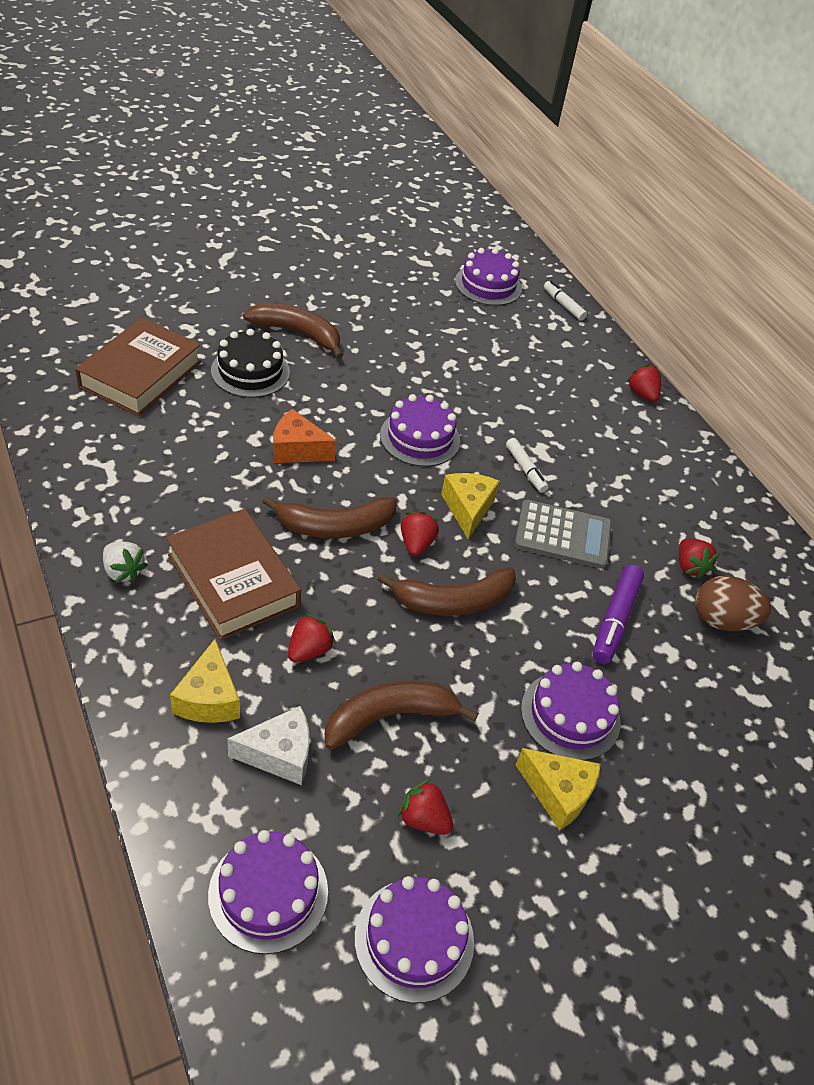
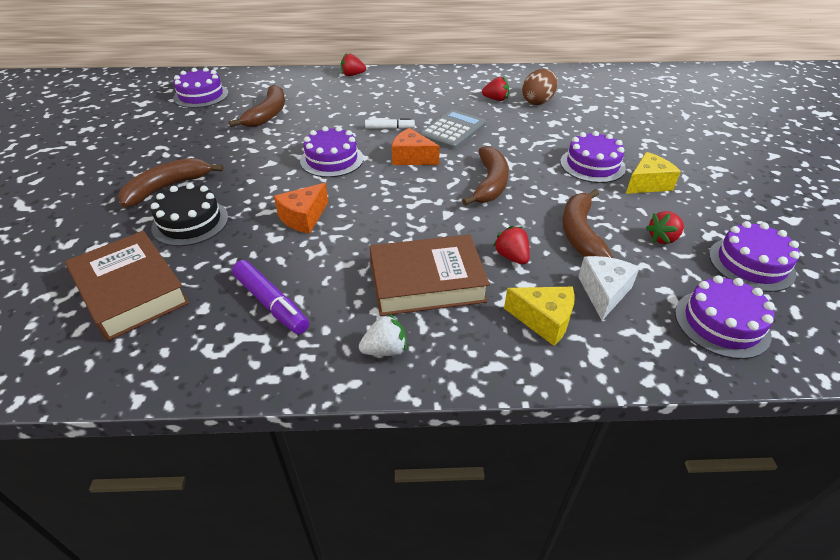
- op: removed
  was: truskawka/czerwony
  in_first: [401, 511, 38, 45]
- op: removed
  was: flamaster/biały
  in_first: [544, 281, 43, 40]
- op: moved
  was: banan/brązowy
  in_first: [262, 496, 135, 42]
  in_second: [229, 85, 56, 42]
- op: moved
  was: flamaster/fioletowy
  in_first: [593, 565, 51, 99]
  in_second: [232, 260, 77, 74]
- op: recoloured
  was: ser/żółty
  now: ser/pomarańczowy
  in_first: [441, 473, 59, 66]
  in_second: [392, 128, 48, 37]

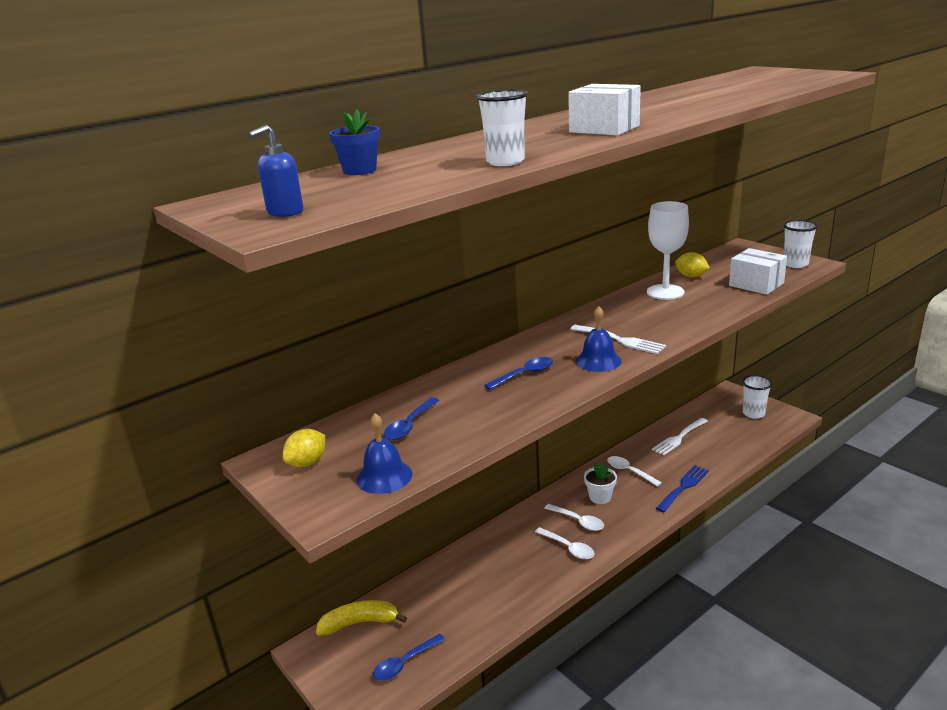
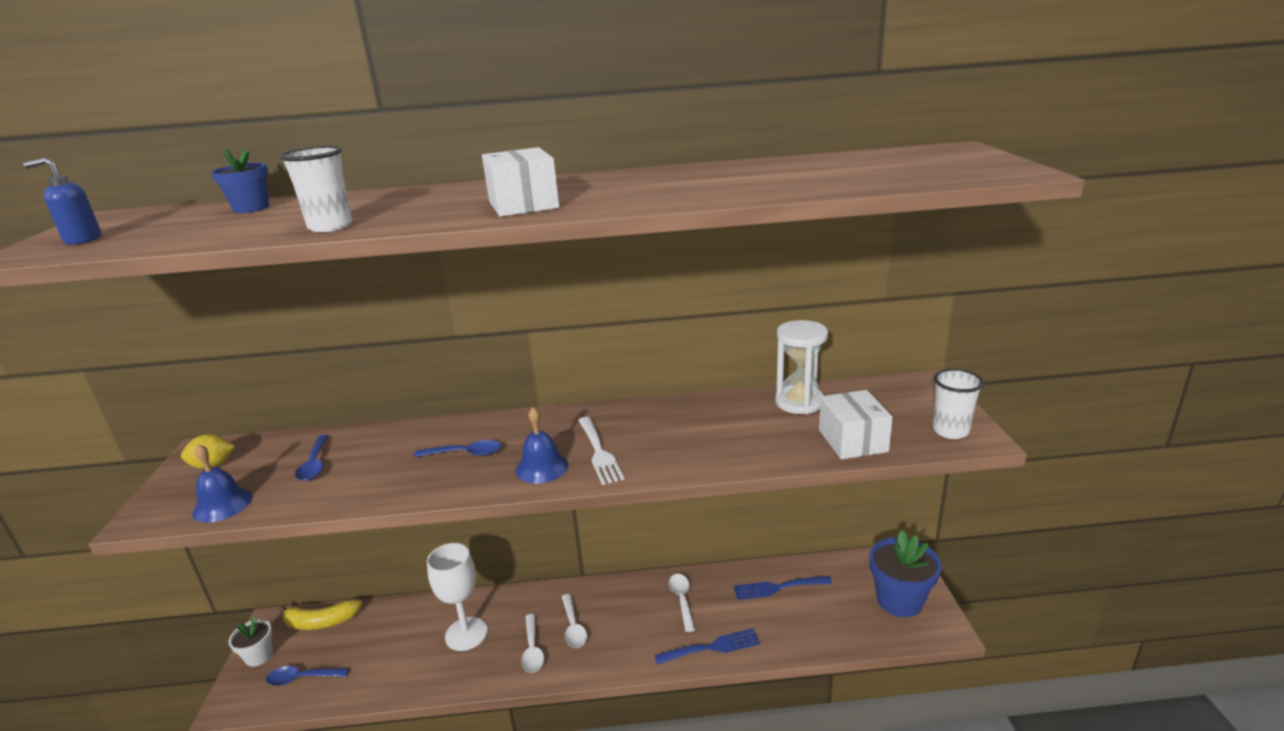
- op: moved
  was: doniczka/biały
  in_first: [584, 463, 33, 41]
  in_second: [229, 616, 44, 51]
- op: moved
  was: kielich/biały
  in_first: [647, 201, 42, 99]
  in_second: [427, 543, 61, 108]
- op: replaced
  was: cytryna/żółty
  now: klepsydra/biały
  in_first: [675, 252, 35, 25]
  in_second: [775, 320, 53, 94]
- op: replaced
  was: szklanka/biały
  now: doniczka/niebieski
  in_first: [742, 375, 30, 44]
  in_second: [869, 530, 72, 87]
- op: recoloured
  was: widelec/biały
  now: widelec/niebieski
  in_first: [652, 418, 56, 37]
  in_second: [733, 576, 99, 24]
- op: turned
  was: banan/żółty
  in_first: [316, 600, 91, 36]
  in_second: [278, 599, 84, 31]
  clockwise: 150
- op: turned
  was: łyżka/niebieski
  in_first: [384, 398, 55, 42]
  in_second: [295, 435, 33, 46]
  clockwise: -75

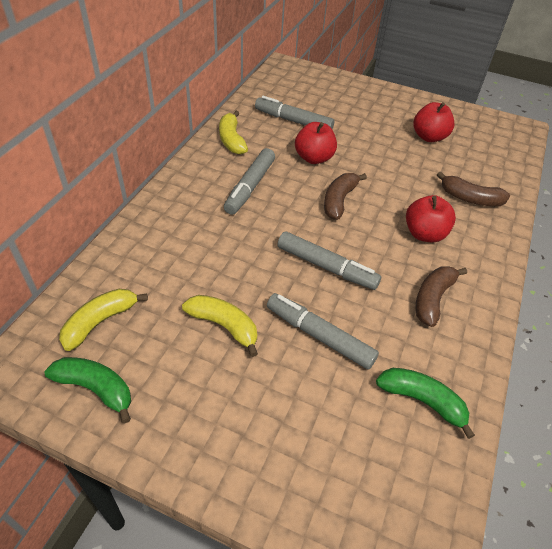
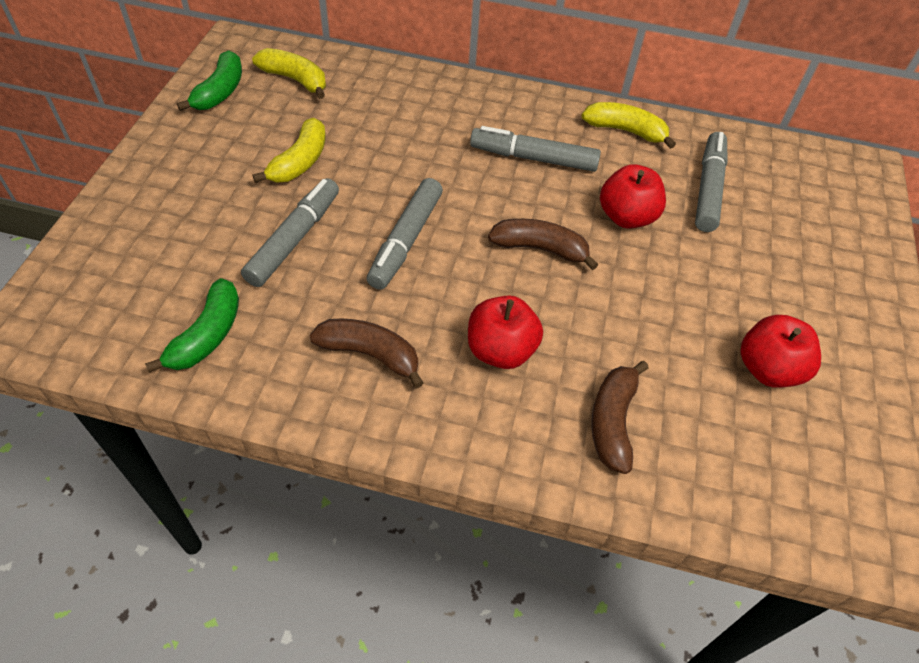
- op: turned
  was: banan/żółty
  in_first: [219, 111, 29, 43]
  in_second: [582, 102, 94, 47]
  clockwise: 45

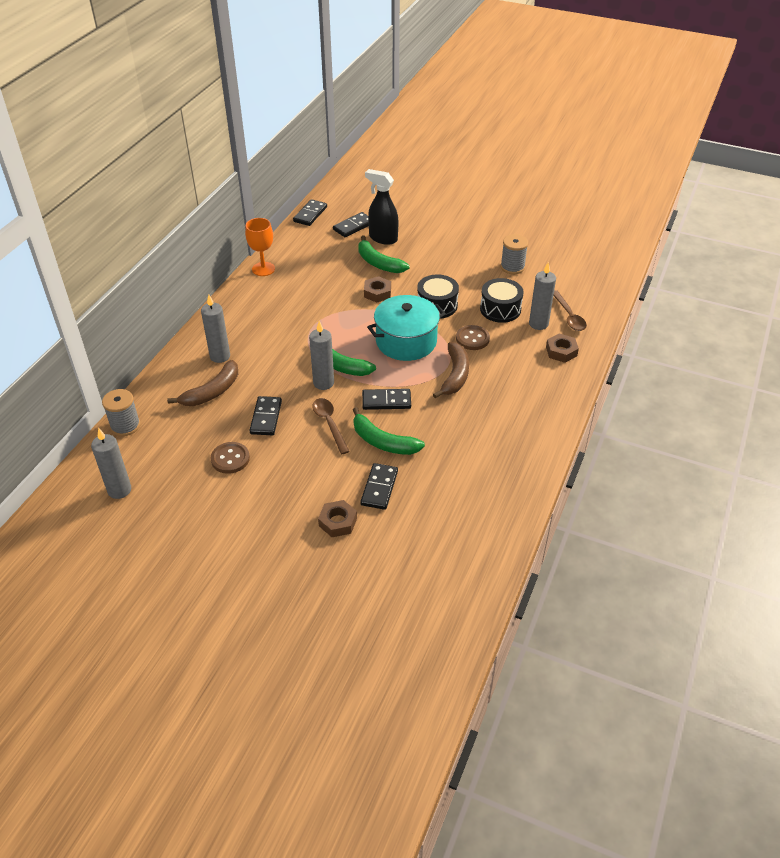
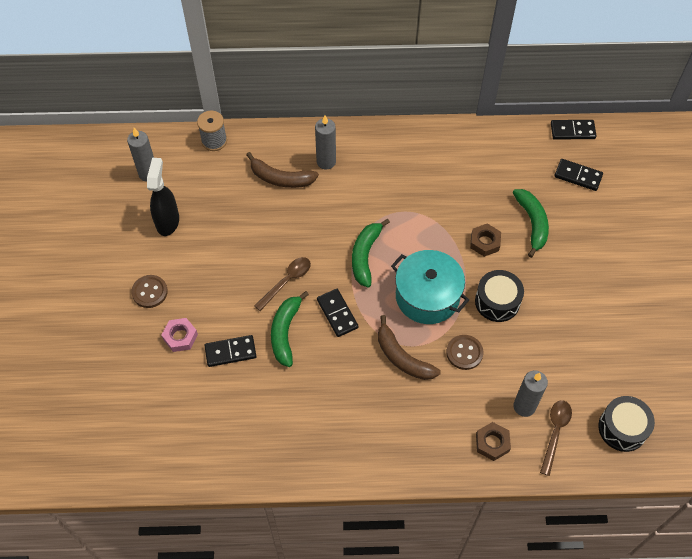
- op: removed
  was: kielich/pomarańczowy
  in_first: [245, 218, 30, 58]
- op: removed
  was: kostka domina/czarny
  in_first: [249, 396, 33, 39]
- op: removed
  was: świeca/szary
  in_first: [309, 321, 25, 69]
- op: removed
  was: szpulka/szary
  in_first: [501, 234, 27, 40]
- op: moved
  was: guzik/brązowy
  in_first: [211, 442, 39, 32]
  in_second: [131, 275, 37, 33]
- op: moved
  was: spryskiwacz/czarny
  in_first: [365, 169, 33, 76]
  in_second: [147, 158, 32, 78]
- op: moved
  was: bęben/czarny
  in_first: [480, 278, 44, 45]
  in_second: [598, 396, 57, 56]
- op: recoloured
  was: nakrętka/brązowy
  now: nakrętka/różowy
  in_first: [318, 500, 39, 37]
  in_second: [161, 318, 37, 34]
- op: turned
  was: banan/zielony
  in_first: [358, 235, 51, 38]
  in_second: [513, 189, 36, 69]
  clockwise: 150
- op: turned
  was: banan/brązowy
  in_first: [433, 342, 36, 57]
  in_second: [378, 315, 63, 65]
  clockwise: 60
- op: turned
  was: łyżka/brązowy
  in_first: [553, 290, 34, 41]
  in_second: [540, 400, 32, 76]
  clockwise: 150

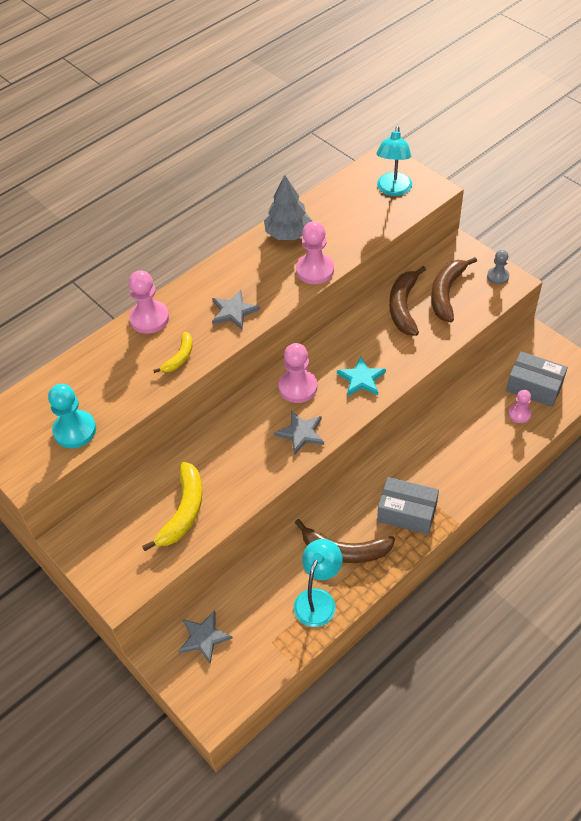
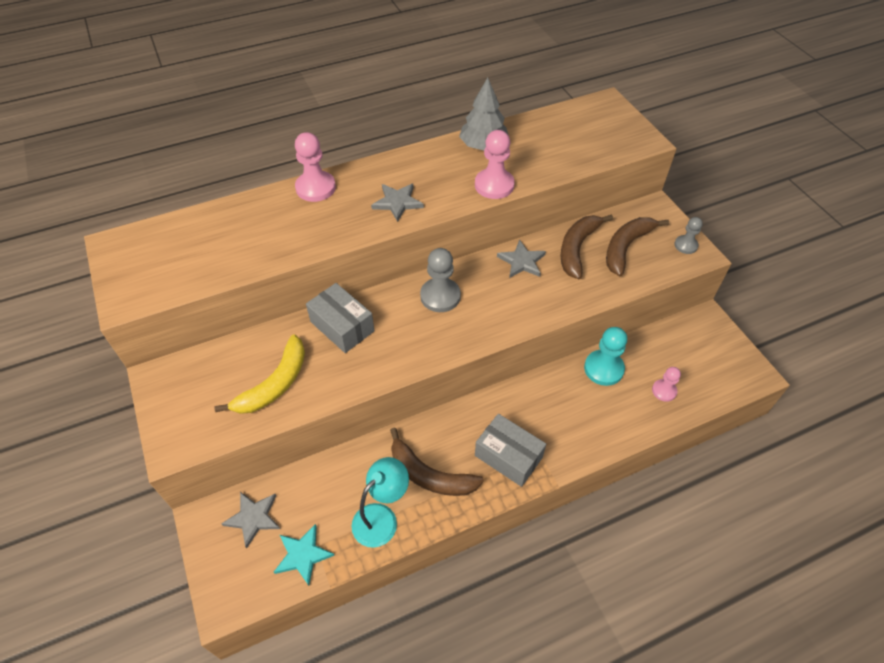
- op: removed
  was: banan/żółty
  in_first: [153, 332, 40, 41]
- op: removed
  was: lampka/turkusowy
  in_first: [377, 126, 35, 70]
- op: moved
  was: pionek/turkusowy
  in_first: [48, 384, 48, 64]
  in_second: [584, 327, 43, 59]
- op: moved
  was: gwiazda/szary
  in_first: [274, 411, 50, 44]
  in_second: [497, 239, 49, 39]
- op: moved
  was: gwiazda/turkusowy
  in_first: [337, 356, 49, 40]
  in_second: [274, 524, 61, 62]
- op: moved
  was: pudełko/szary
  in_first: [506, 351, 62, 56]
  in_second: [306, 283, 68, 70]
- op: recoloured
  was: pionek/różowy
  now: pionek/szary
  in_first: [278, 343, 39, 60]
  in_second: [420, 248, 41, 64]

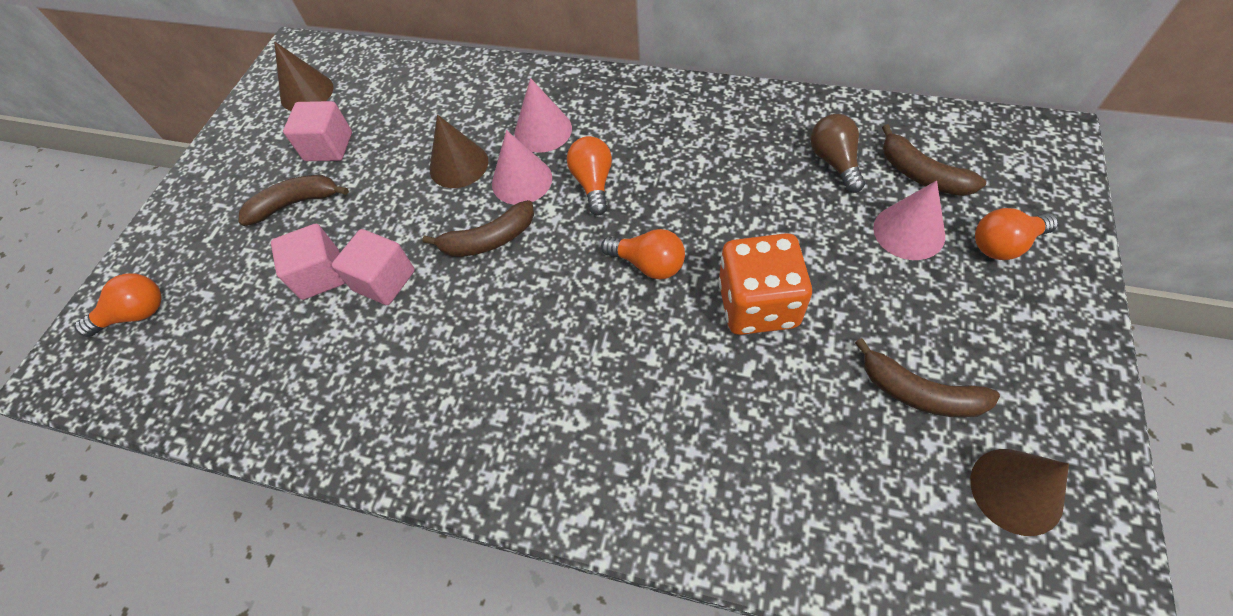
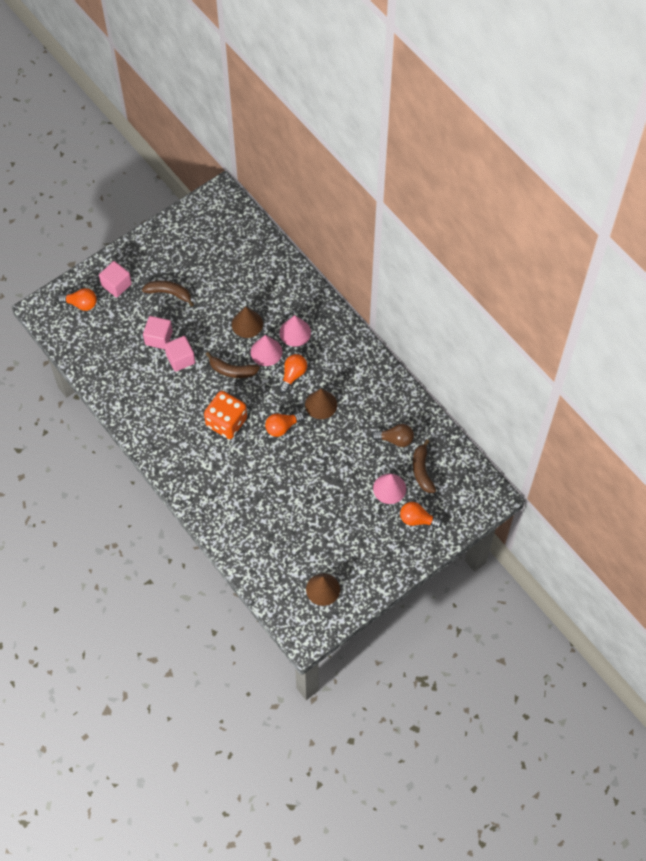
- op: removed
  was: banan/brązowy
  in_first: [855, 338, 145, 80]
- op: moved
  was: stożek/brązowy
  in_first: [274, 41, 60, 70]
  in_second: [305, 389, 32, 30]
- op: moved
  was: sześcian/różowy
  in_first: [283, 101, 69, 60]
  in_second: [99, 261, 33, 37]
- op: moved
  was: kostka do gry/pomarańczowy
  in_first: [718, 233, 94, 102]
  in_second: [204, 391, 43, 48]
- op: turned
  was: żarówka/pomarańczowy
  in_first: [601, 229, 84, 51]
  in_second: [265, 412, 40, 25]
  clockwise: 90
- op: turned
  was: żarówka/brązowy
  in_first: [811, 114, 54, 79]
  in_second: [371, 424, 43, 23]
  clockwise: 75

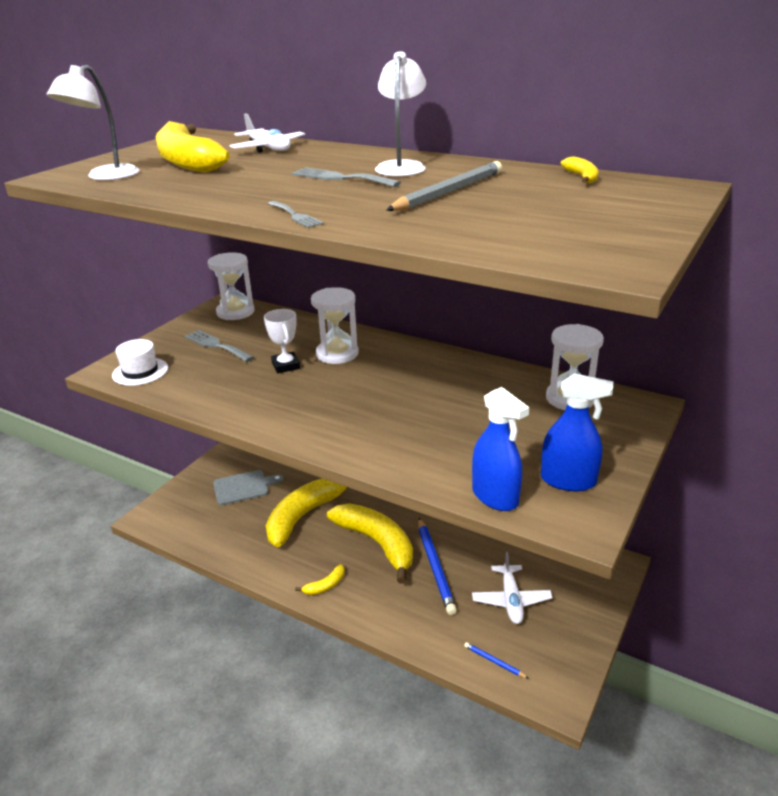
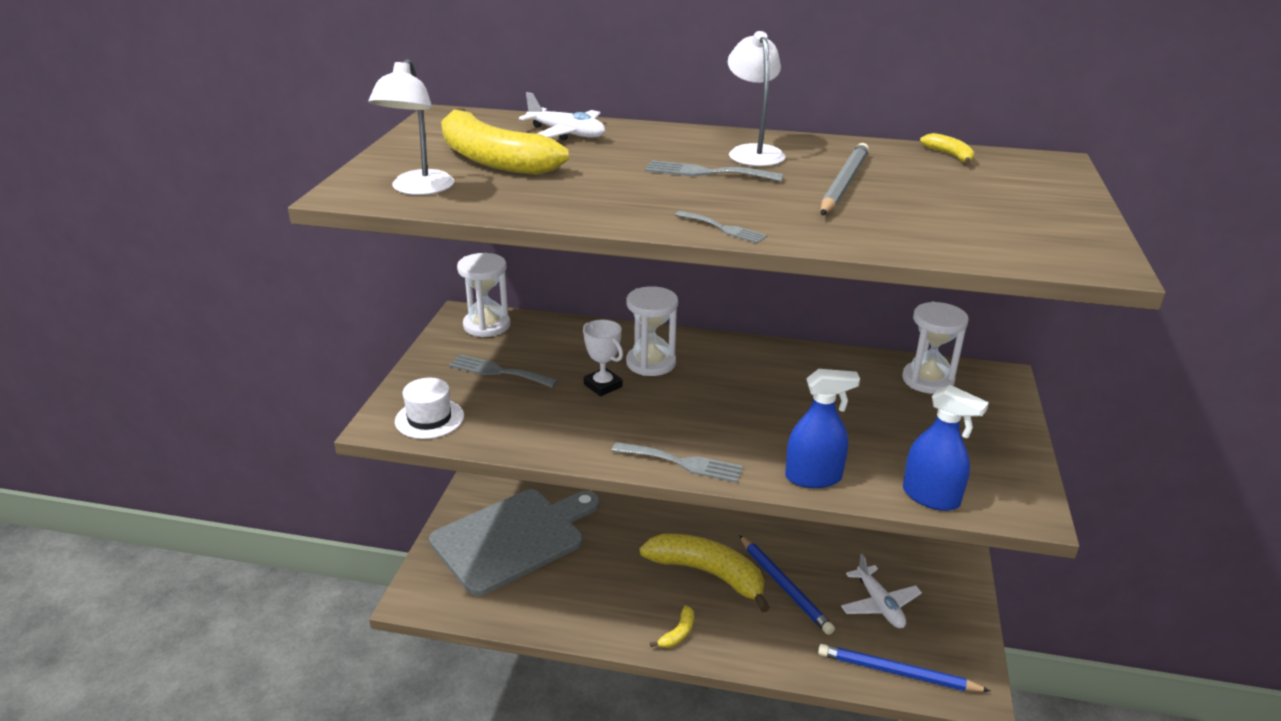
- op: removed
  was: banan/żółty
  in_first: [266, 478, 82, 69]
- op: added
  now: widelec/szary
  in_second: [612, 442, 131, 41]
- op: moved
  was: spryskiwacz/niebieski
  in_first: [541, 373, 72, 118]
  in_second: [785, 369, 75, 119]
- op: resized
  was: deska do krojenia/szary
  in_first: [213, 470, 71, 35]
  in_second: [429, 489, 171, 107]
  ratio: 2.04
- op: resized
  was: ołówek/niebieski
  in_first: [464, 642, 65, 37]
  in_second: [818, 644, 172, 48]
  ratio: 2.16

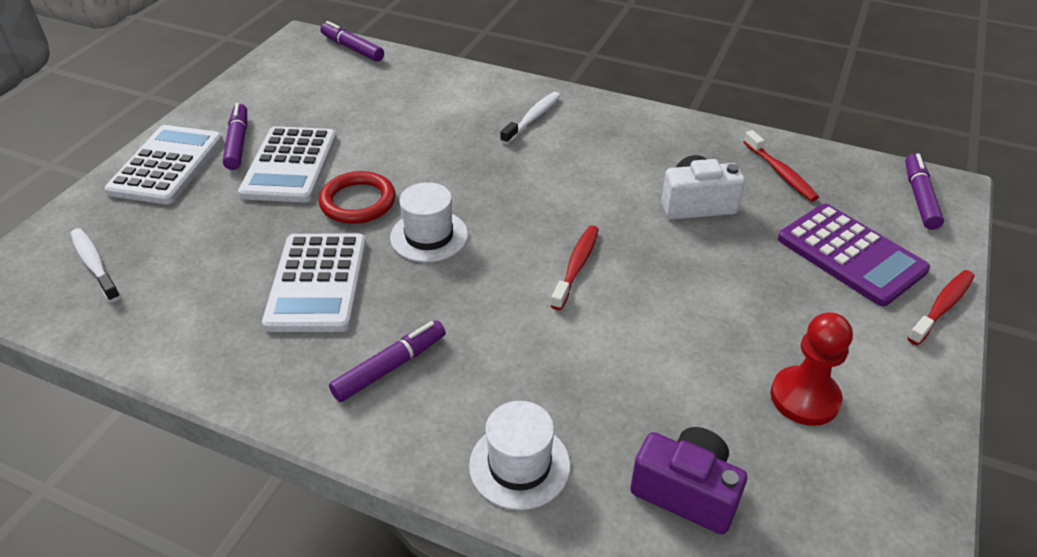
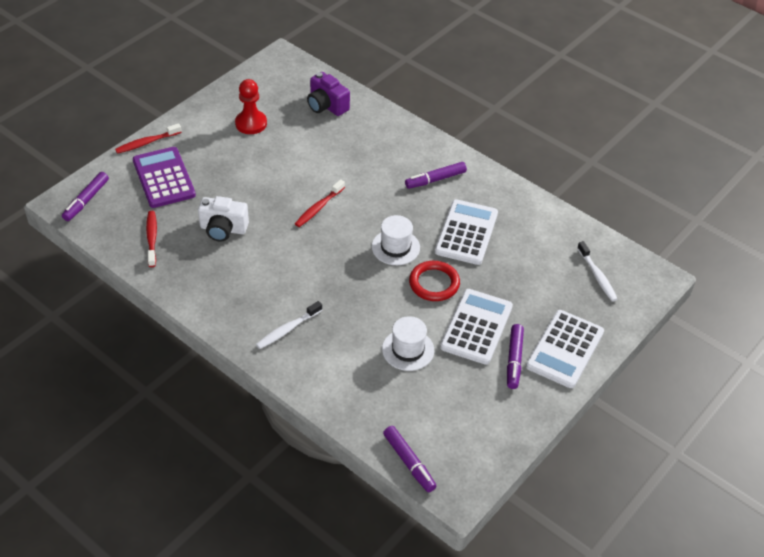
- op: moved
  was: kapelusz/biały
  in_first: [469, 401, 101, 109]
  in_second: [382, 316, 52, 55]

